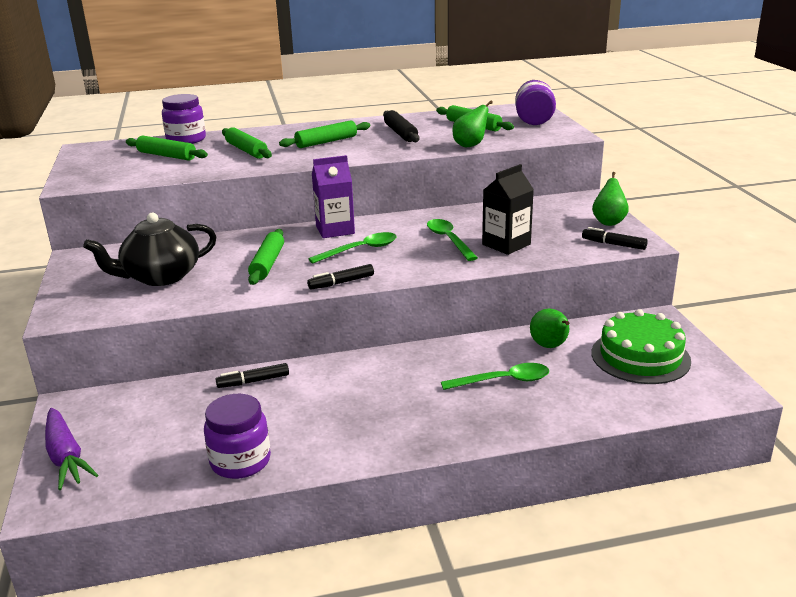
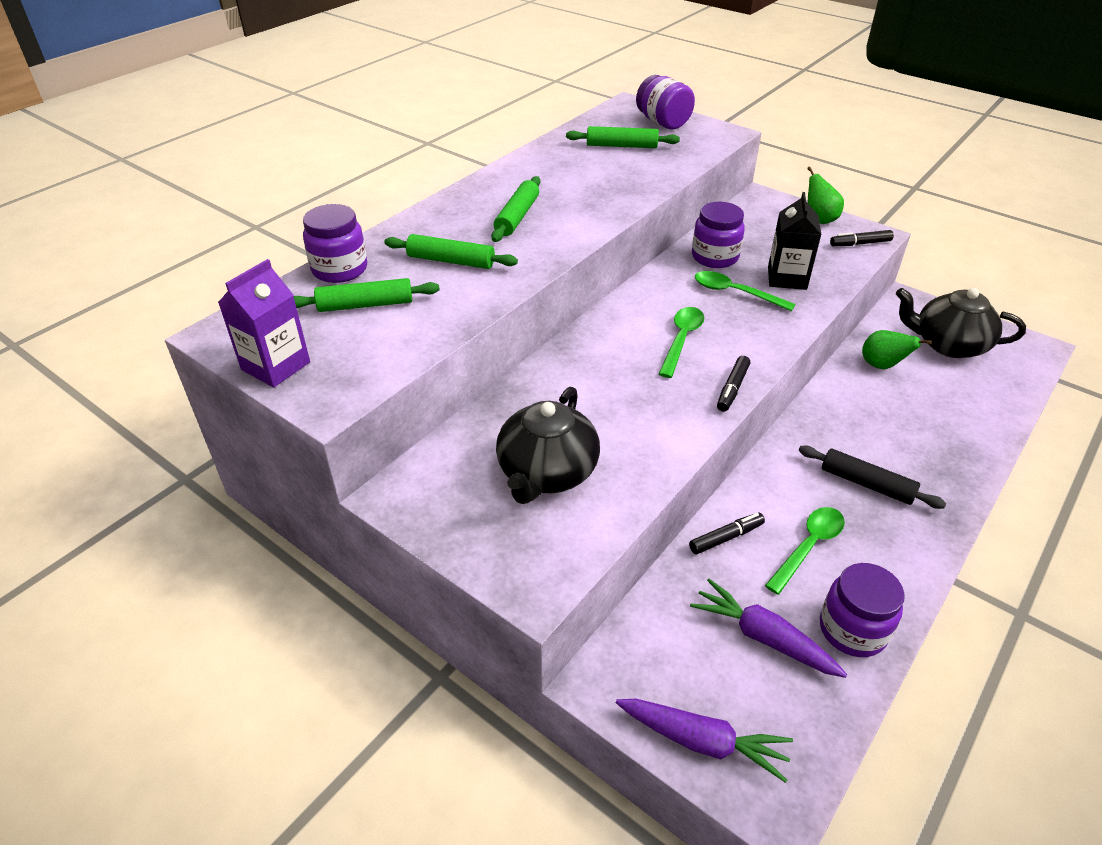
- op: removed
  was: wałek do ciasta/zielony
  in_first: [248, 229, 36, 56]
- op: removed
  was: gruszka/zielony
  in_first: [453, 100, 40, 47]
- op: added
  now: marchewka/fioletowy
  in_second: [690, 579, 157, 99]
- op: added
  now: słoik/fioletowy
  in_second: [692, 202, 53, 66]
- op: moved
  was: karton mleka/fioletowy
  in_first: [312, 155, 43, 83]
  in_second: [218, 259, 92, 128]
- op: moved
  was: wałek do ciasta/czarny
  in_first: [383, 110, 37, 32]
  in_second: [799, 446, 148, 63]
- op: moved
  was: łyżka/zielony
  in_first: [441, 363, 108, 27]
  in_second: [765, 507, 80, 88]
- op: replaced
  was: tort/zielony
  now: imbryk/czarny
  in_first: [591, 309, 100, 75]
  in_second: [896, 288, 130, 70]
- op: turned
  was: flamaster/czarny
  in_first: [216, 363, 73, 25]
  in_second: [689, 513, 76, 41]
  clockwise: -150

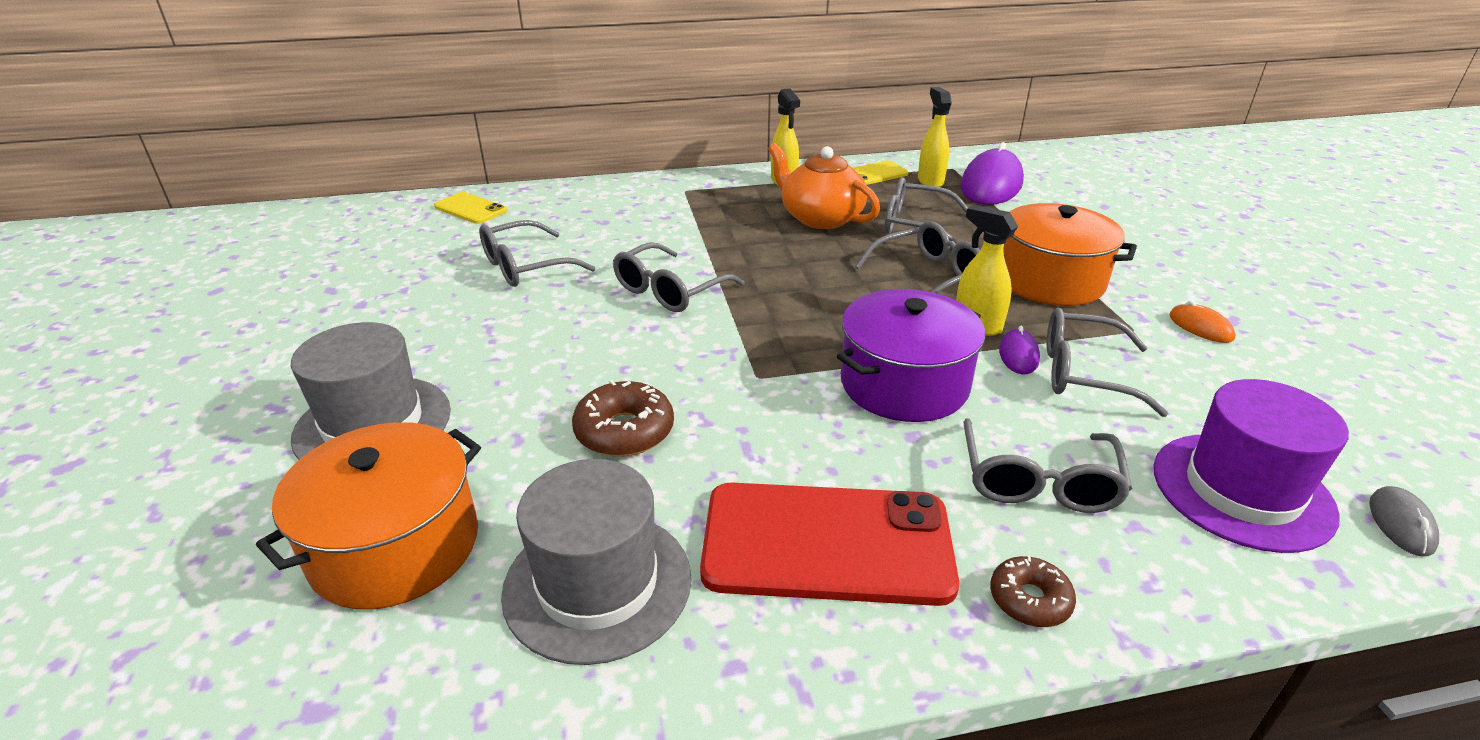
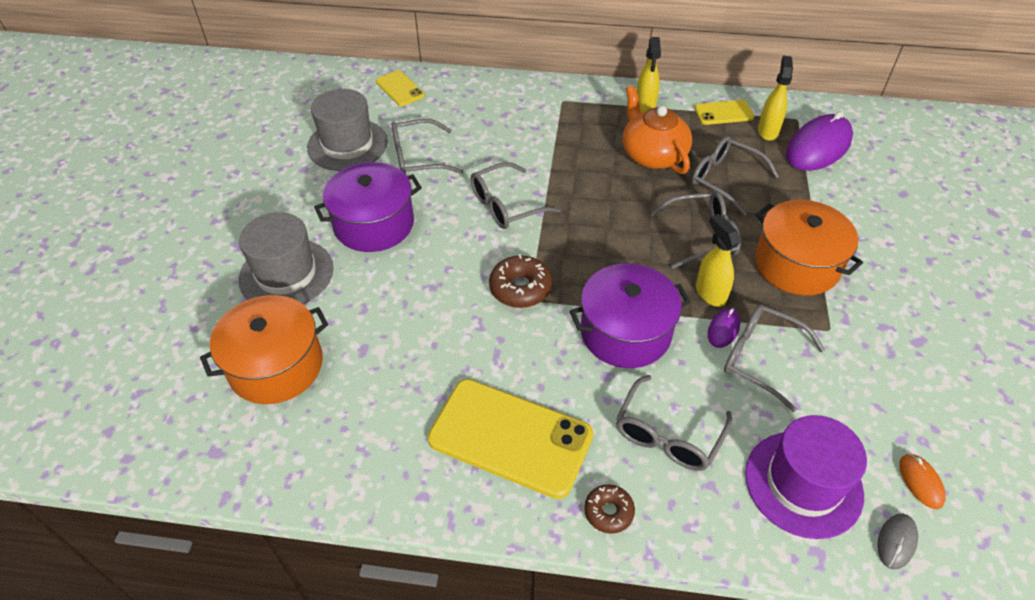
- op: added
  now: garnek/fioletowy
  in_second: [314, 162, 108, 90]
- op: moved
  was: kapelusz/szary
  in_first: [501, 459, 191, 206]
  in_second: [307, 89, 81, 82]
- op: moved
  was: donut/brązowy
  in_first: [572, 380, 102, 77]
  in_second: [489, 254, 63, 54]
- op: moved
  was: myszka/pomarańczowy
  in_first: [1169, 301, 67, 42]
  in_second: [899, 454, 47, 55]
- op: recoloured
  was: telefon/czerwony
  now: telefon/żółty
  in_first: [700, 483, 259, 123]
  in_second: [428, 379, 165, 120]

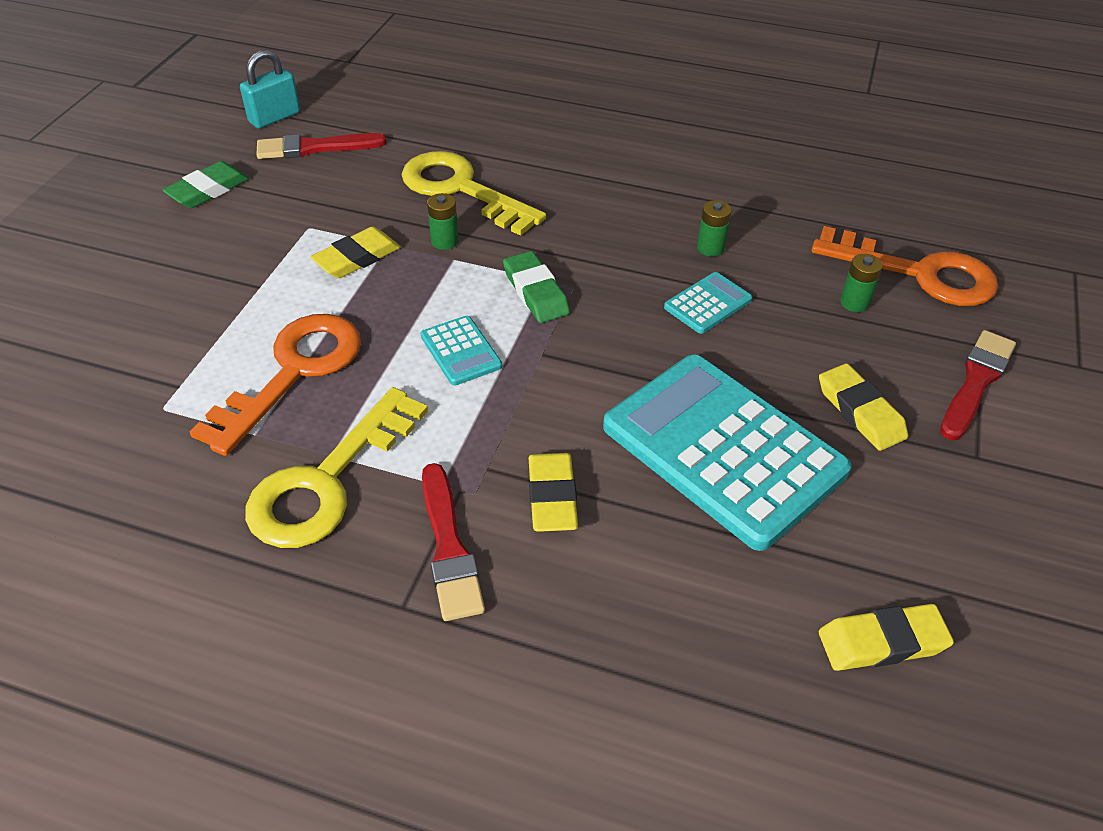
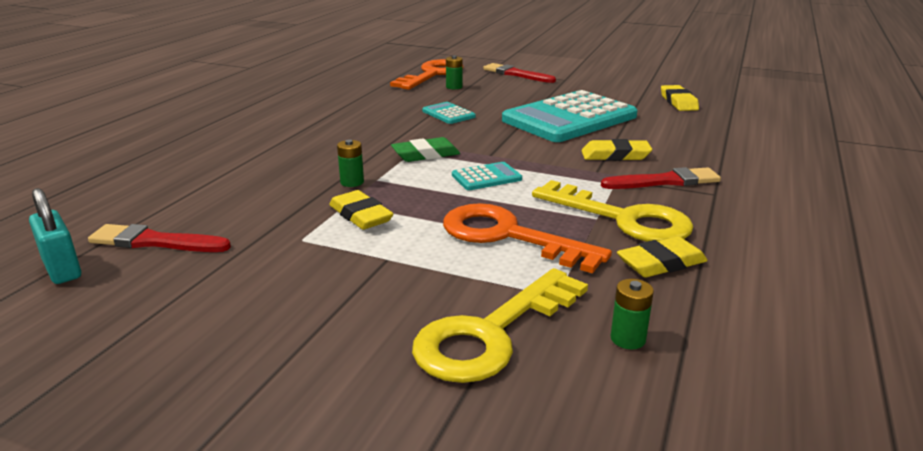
- op: removed
  was: gumka do mazania/zielony
  in_first: [163, 161, 86, 47]
- op: moved
  was: klucz/żółty
  in_first: [402, 151, 144, 85]
  in_second: [412, 268, 176, 115]
- op: moved
  was: bateria/zielony
  in_first: [697, 200, 35, 57]
  in_second: [611, 279, 43, 70]
- op: moved
  was: gumka do mazania/żółty
  in_first: [819, 363, 89, 88]
  in_second: [617, 236, 91, 41]
- op: turned
  was: pędzel/czerwony
  in_first: [256, 133, 131, 26]
  in_second: [88, 224, 143, 28]
  clockwise: 105

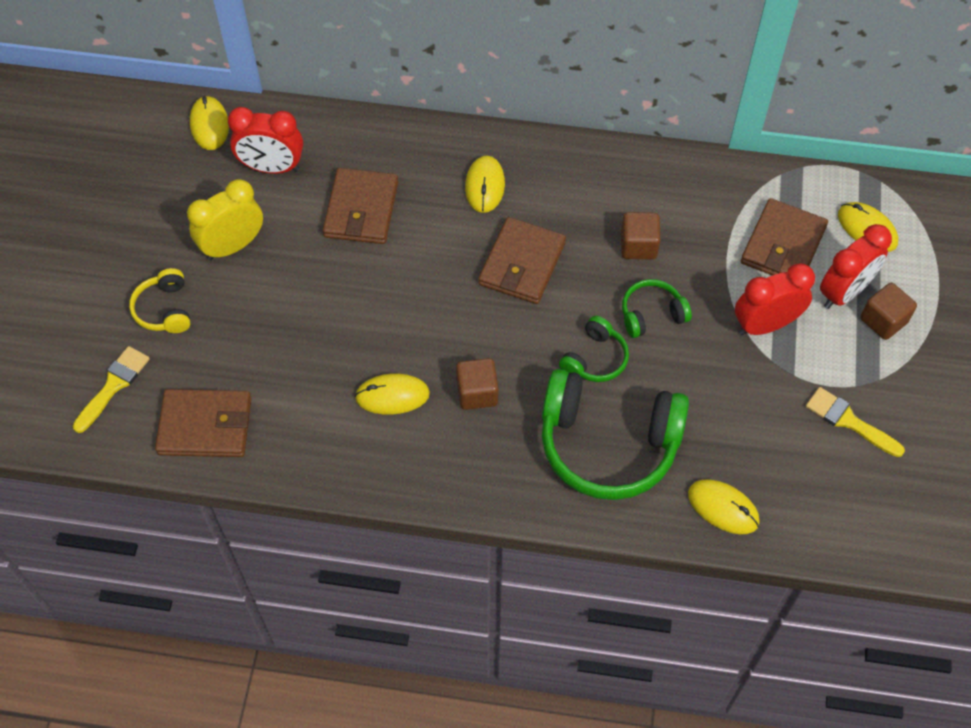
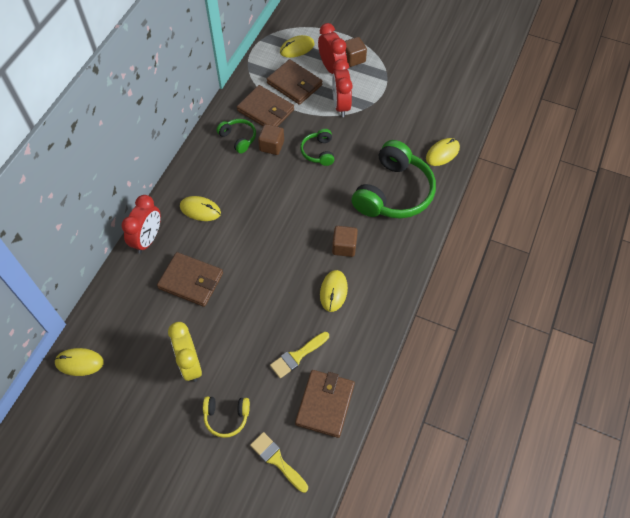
- op: moved
  was: budzik/czerwony
  in_first: [228, 107, 75, 67]
  in_second: [121, 195, 40, 59]
- op: moved
  was: portfel/brązowy
  in_first: [478, 217, 88, 87]
  in_second: [237, 85, 57, 42]
- op: moved
  was: słuchawki/zielony
  in_first: [559, 316, 70, 66]
  in_second: [216, 119, 40, 35]
- op: moved
  was: pędzel/żółty
  in_first: [806, 387, 99, 70]
  in_second: [270, 332, 59, 46]

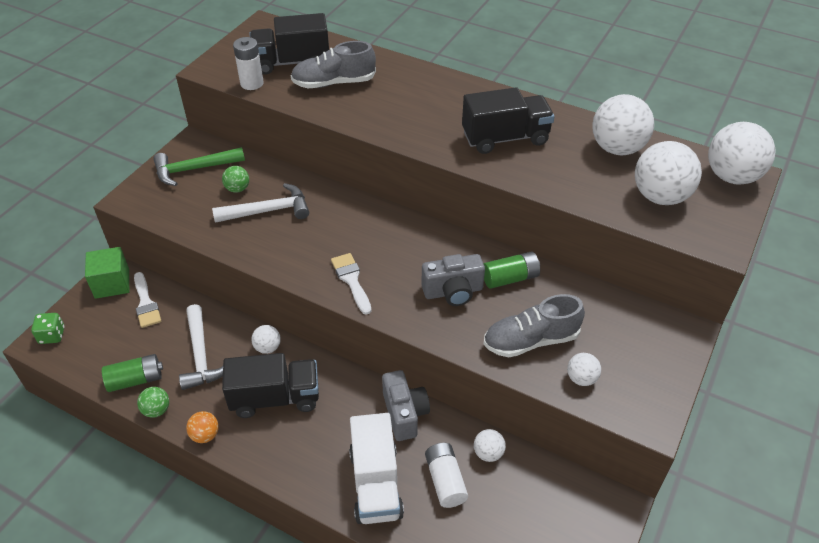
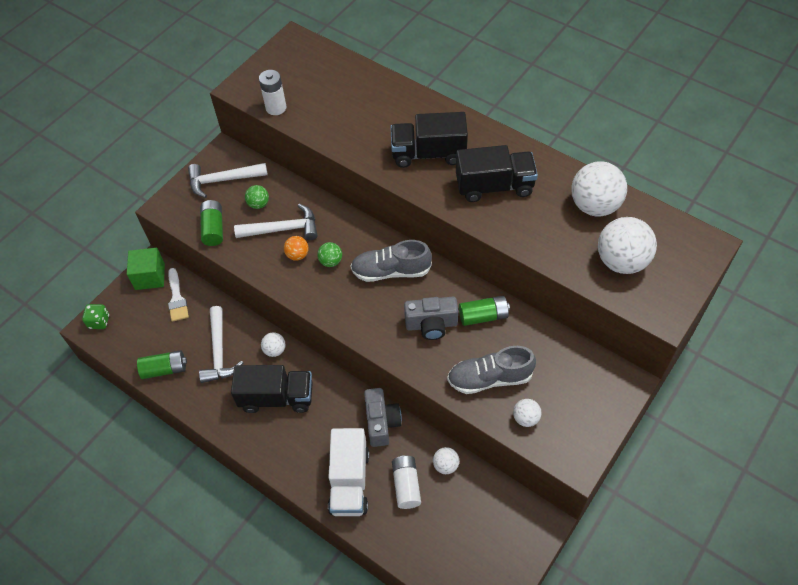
- op: removed
  was: pędzel/biały
  in_first: [331, 253, 40, 62]
- op: removed
  was: piłka/biały
  in_first: [708, 122, 68, 63]
- op: added
  now: bateria/zielony
  in_second: [200, 200, 23, 46]
- op: moved
  was: piłka/zielony
  in_first: [137, 387, 32, 31]
  in_second: [317, 242, 25, 25]
- op: moved
  was: piłka/pomarańczowy
  in_first: [186, 411, 33, 32]
  in_second: [284, 236, 25, 25]
- op: moved
  was: ciężarówka/czarny
  in_first: [249, 13, 80, 61]
  in_second: [390, 112, 78, 56]
- op: moved
  was: but/szary
  in_first: [291, 41, 85, 47]
  in_second: [351, 240, 81, 42]
- op: recoloured
  was: młotek/zielony
  now: młotek/biały
  in_first: [153, 147, 92, 39]
  in_second: [188, 163, 80, 35]

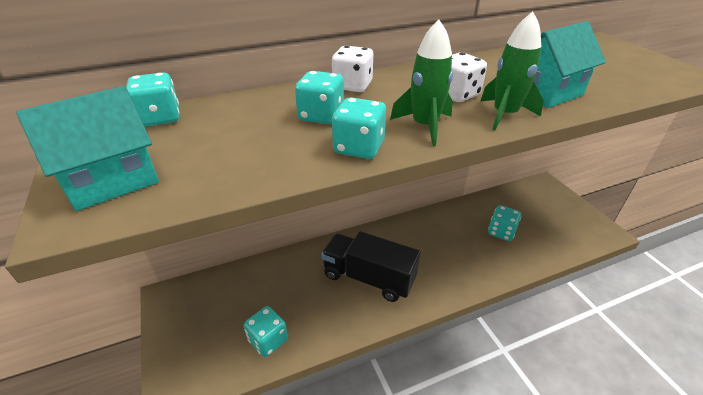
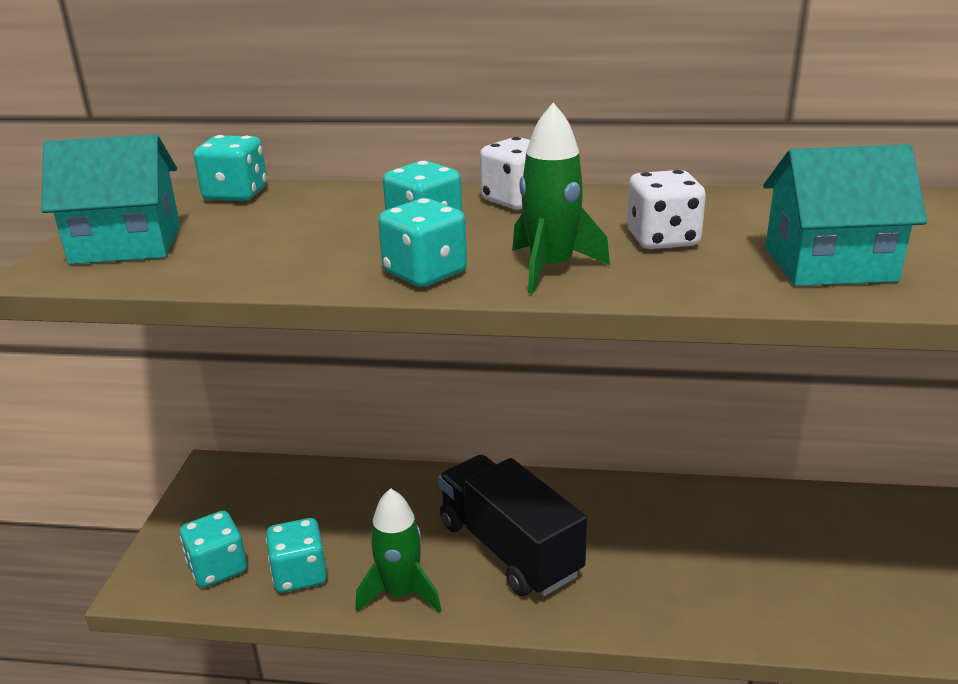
- op: moved
  was: rakieta/zielony
  in_first: [481, 12, 63, 118]
  in_second: [356, 488, 85, 124]
- op: moved
  was: kostka do gry/turkusowy
  in_first: [488, 205, 33, 36]
  in_second: [180, 511, 67, 77]

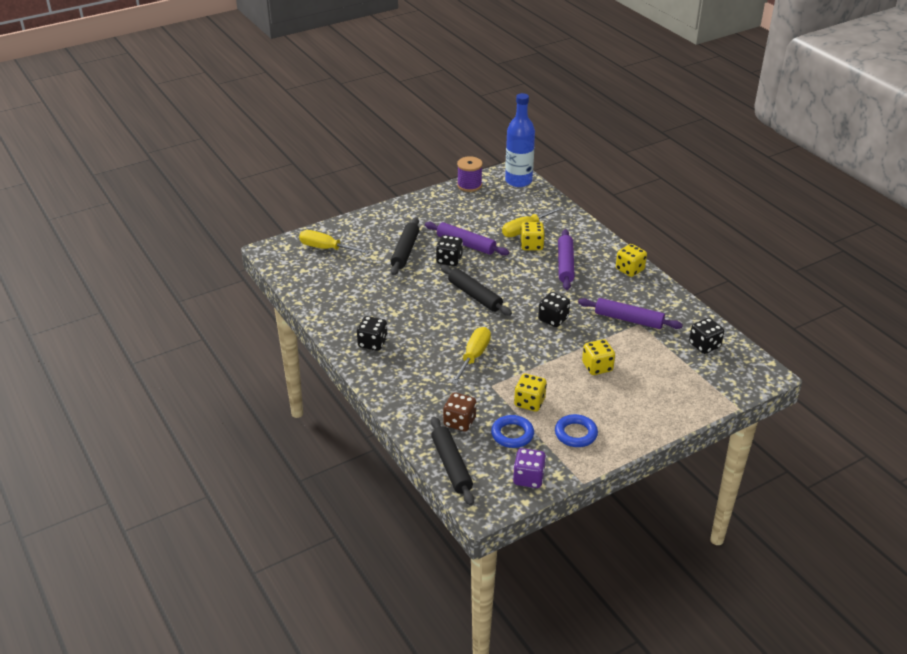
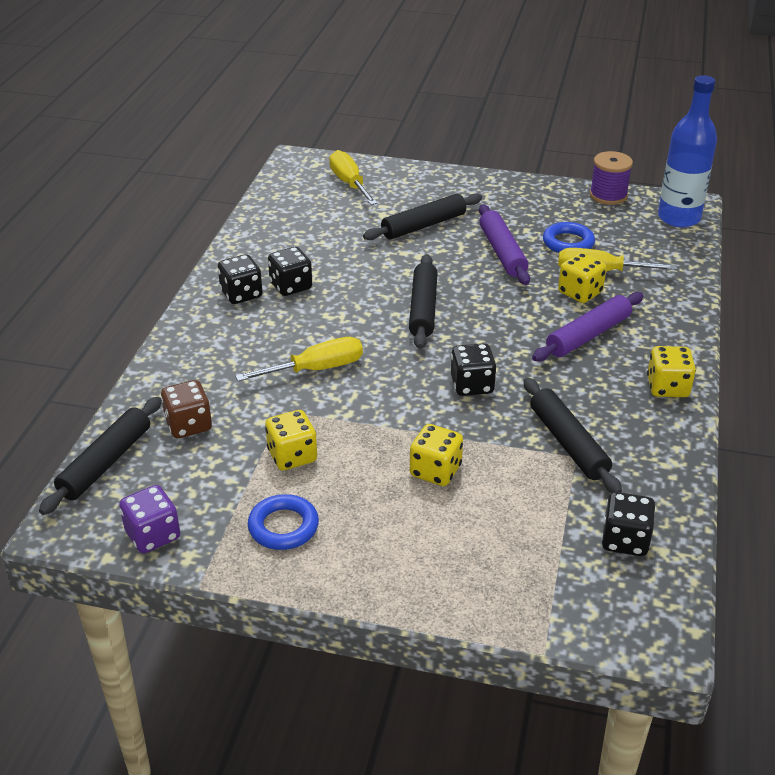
- op: moved
  was: kostka do gry/czarny
  in_first: [436, 235, 27, 31]
  in_second: [268, 247, 44, 49]
- op: moved
  was: pierścień/niebieski
  in_first: [491, 415, 43, 33]
  in_second: [543, 222, 52, 31]
- op: recoloured
  was: wałek do ciasta/fioletowy
  now: wałek do ciasta/czarny
  in_first: [578, 298, 105, 31]
  in_second: [524, 378, 98, 115]

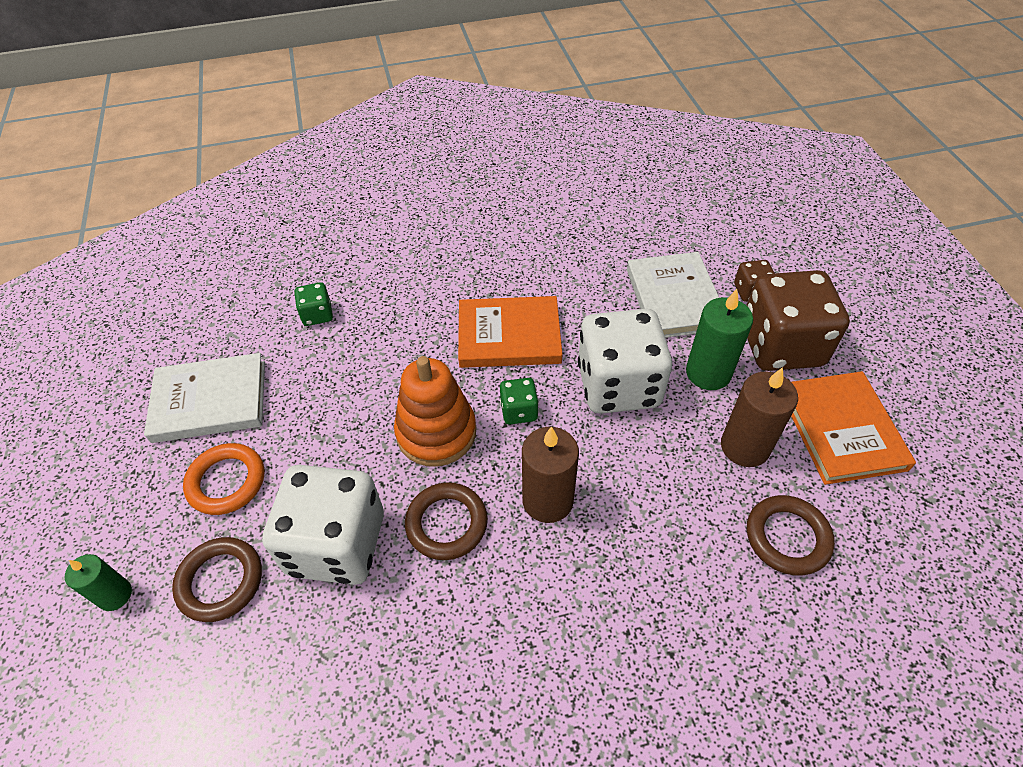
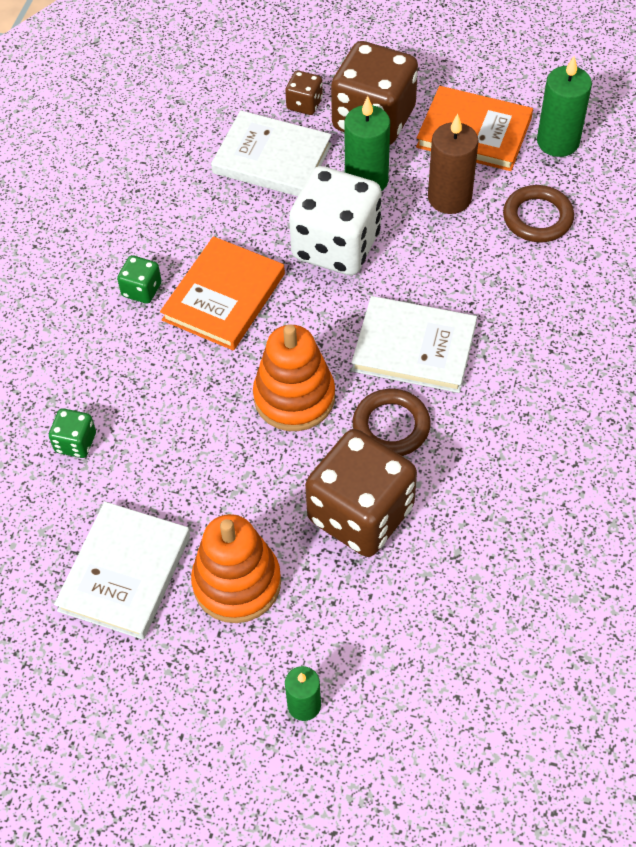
- op: removed
  was: pierścień/brązowy
  in_first: [172, 537, 90, 85]
- op: added
  now: świeca/zielony
  in_second: [537, 56, 55, 101]
- op: moved
  was: kostka do gry/zielony
  in_first: [500, 378, 38, 47]
  in_second: [117, 255, 45, 49]
- op: replaced
  was: pierścień/pomarańczowy
  now: zabawka nakładanka/pomarańczowy
  in_first: [183, 443, 81, 72]
  in_second: [191, 514, 90, 109]
- op: replaced
  was: świeca/brązowy
  now: książka/biały
  in_first: [522, 426, 57, 97]
  in_second: [351, 296, 126, 97]
- op: recoloured
  was: kostka do gry/biały
  now: kostka do gry/brązowy
  in_first: [262, 465, 122, 120]
  in_second: [305, 429, 112, 128]

